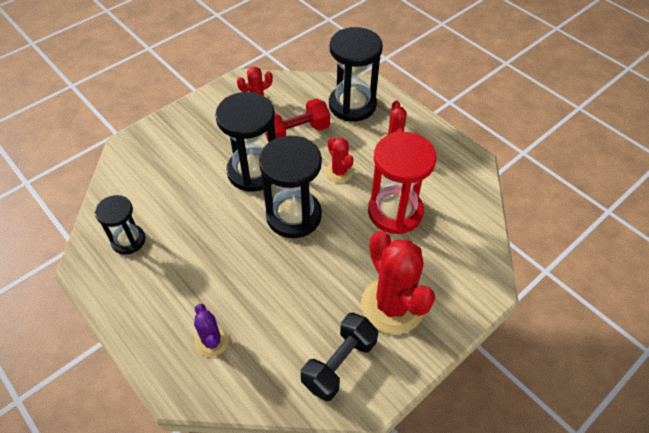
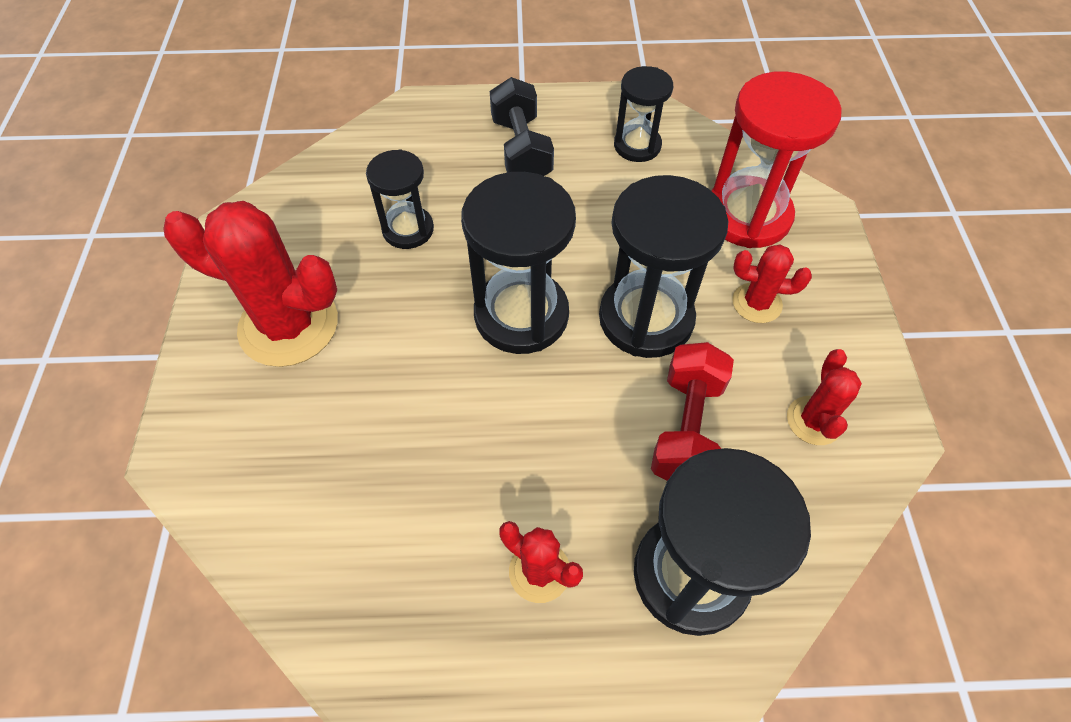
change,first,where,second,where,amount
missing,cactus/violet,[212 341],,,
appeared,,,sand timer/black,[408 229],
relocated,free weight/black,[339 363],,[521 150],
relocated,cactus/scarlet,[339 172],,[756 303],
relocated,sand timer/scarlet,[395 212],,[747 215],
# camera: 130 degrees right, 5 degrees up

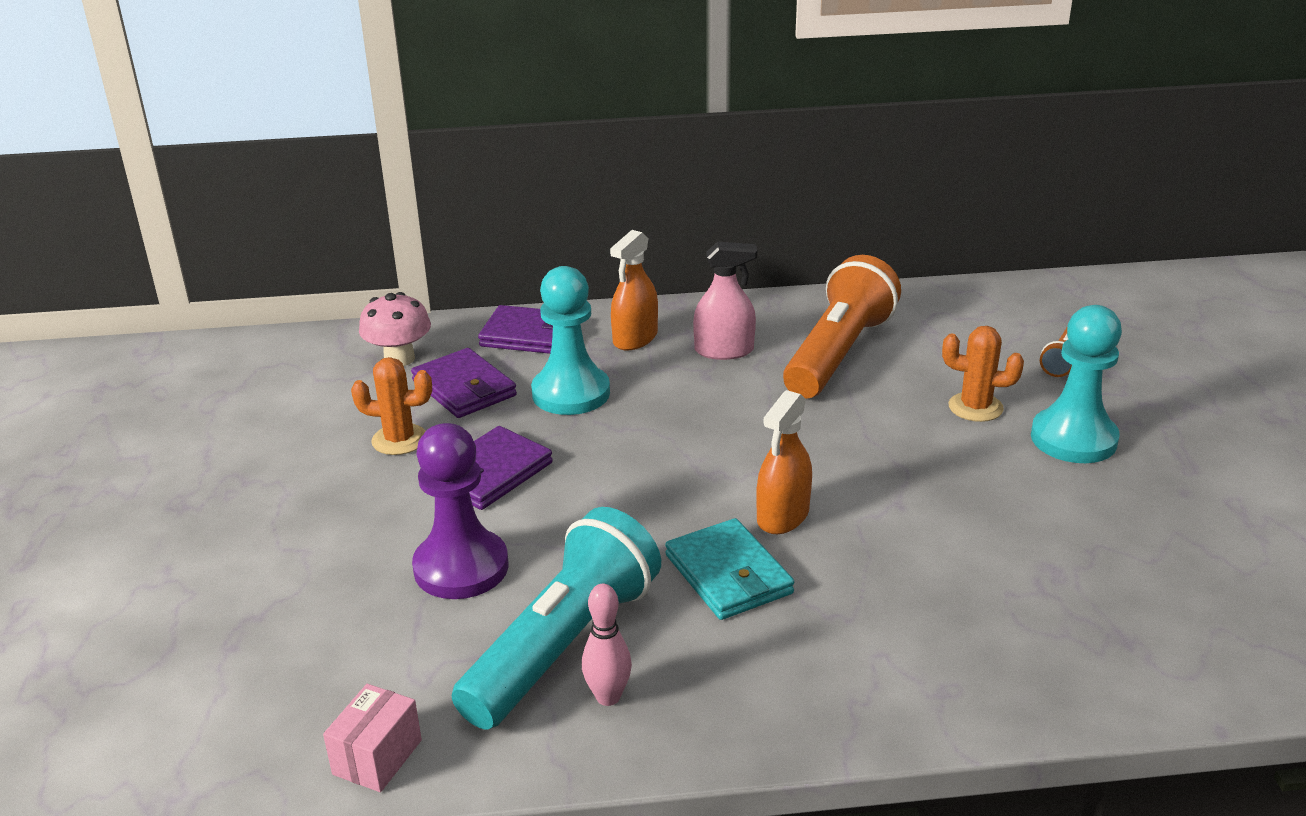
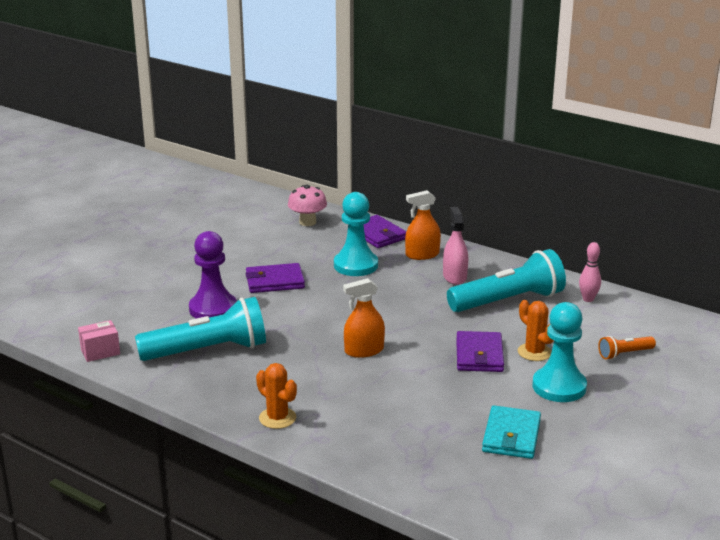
change,first,where,second,where,amount
relocated,cactus/orange,[399 440],,[277 418],
relocated,wallet/violet,[464 388],,[479 355],
relocated,tenpin/rosy,[608 697],,[588 299],
relocated,wallet/aqua,[728 574],,[511 436],
colour,flashlight/orange,[838 354],flashlight/aqua,[508 301],
spun,spray bottle/rosy,[724 350],,[454 277],135 degrees counterclockwise
# camera: 40 degrees right, 5 degrees down

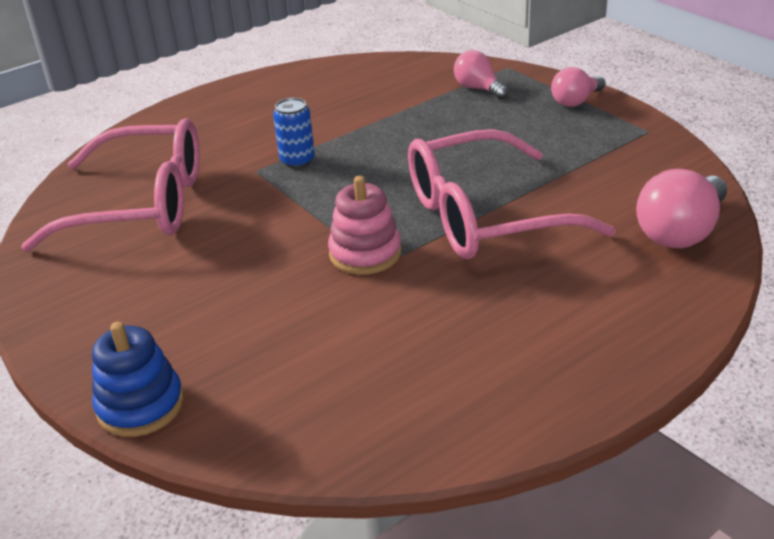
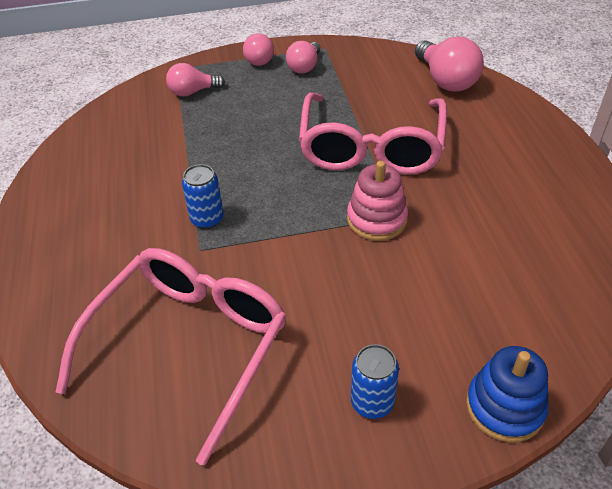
change,first,where,second,where,amount
appeared,,,light bulb/rosy,[304 67],
appeared,,,can/royal blue,[372 402],
# camera: 65 degrees left, 10 degrees up

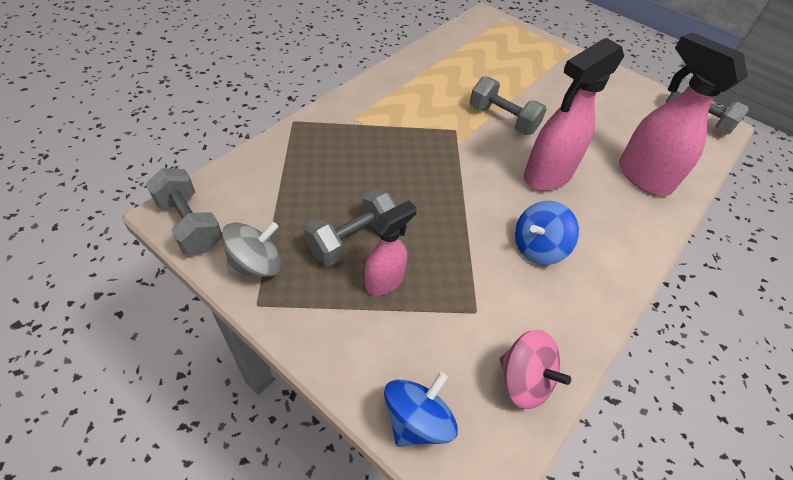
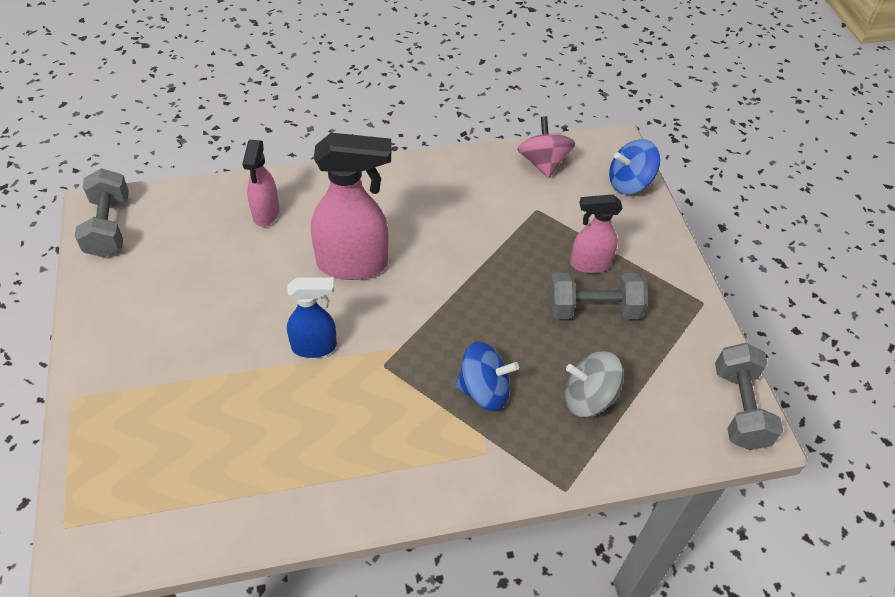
change,first,where,second,where,amount
relocated,whirligig/gray,[256 265],,[588 398],
relocated,whirligig/royal blue,[538 247],,[484 391],
exchanged,free weight/gray,[502 120],spray bottle/royal blue,[315 347],
size,spray bottle/rosy,[642 177],,[266 214],x0.59
# camera: 140 degrees left, 0 degrees up

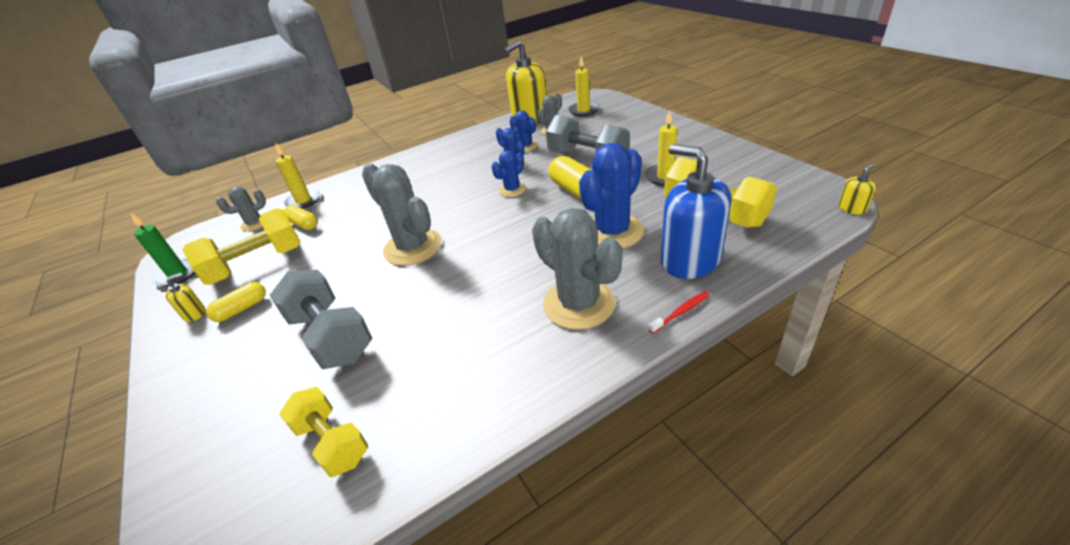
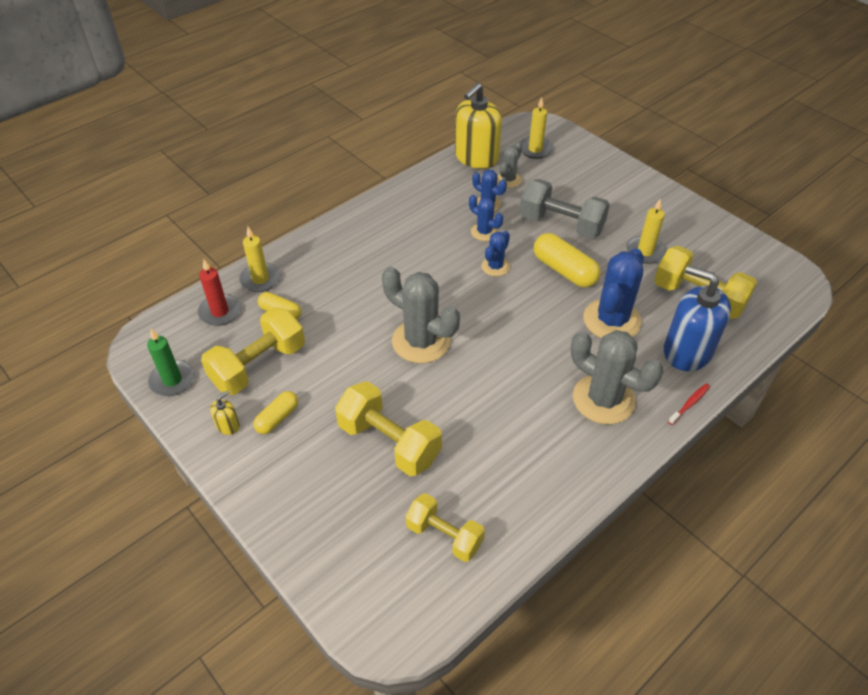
change,first,where,second,where,amount
missing,soap pump/golden,[852 208],,,
exchanged,cactus/gray,[255 224],candle/scarlet,[220 312],
colour,free weight/gray,[331 336],free weight/golden,[389 442],
# camera: 15 degrees left, 10 degrees up

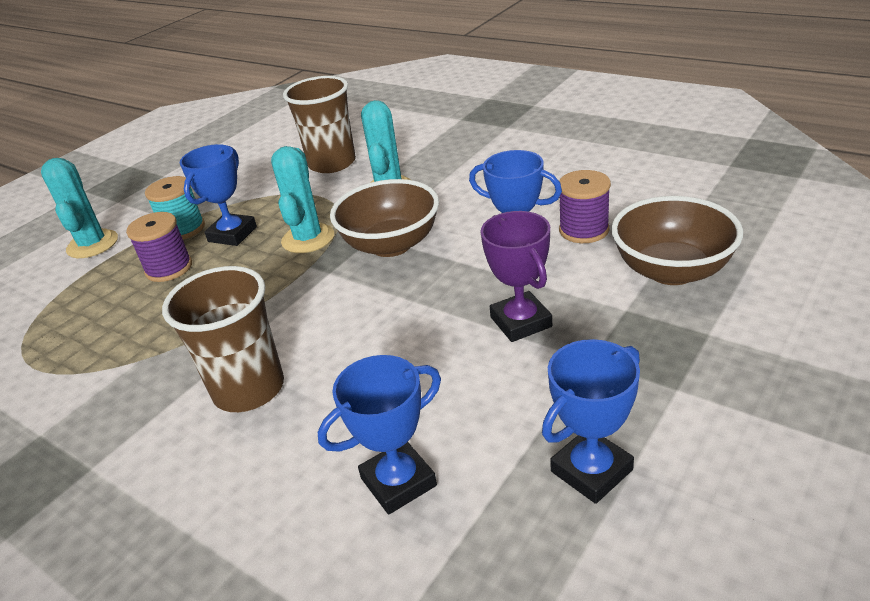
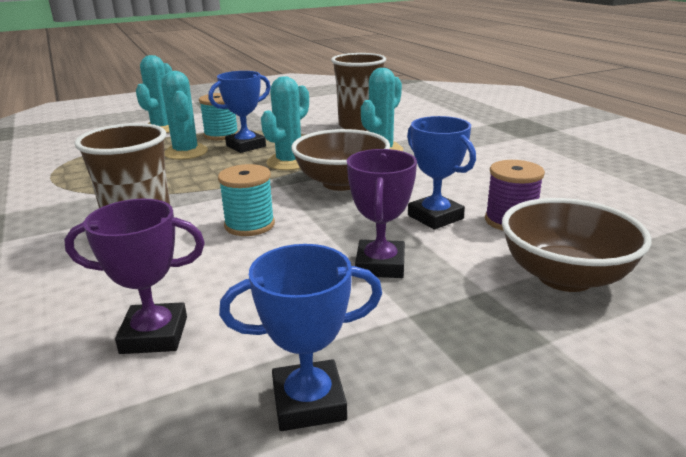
change,first,where,second,where,amount
appeared,,,bobbin/aqua,[249 225],
exchanged,bobbin/violet,[169 268],cactus/aqua,[186 152],
colour,trophy/royal blue,[398 482],trophy/violet,[154 335],
# camera: 25 degrees right, 10 degrees down

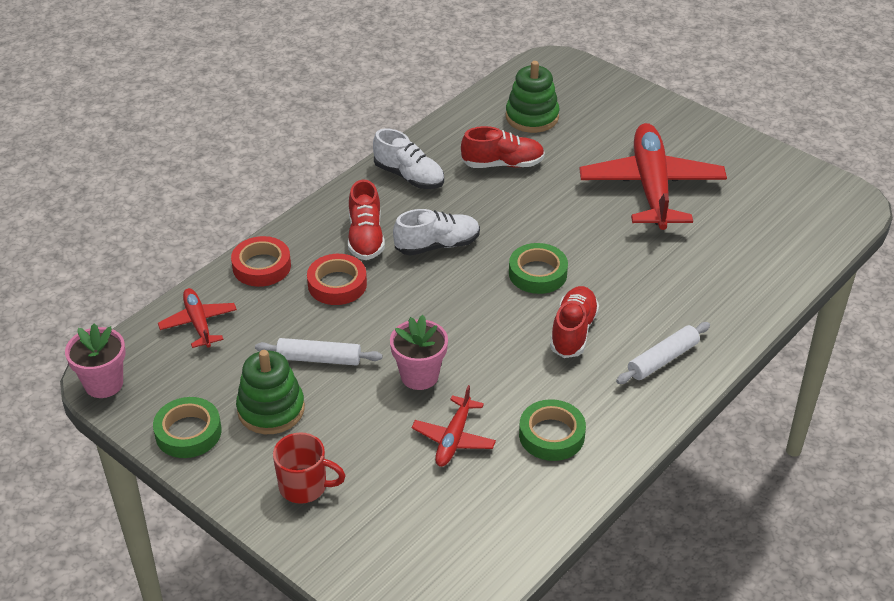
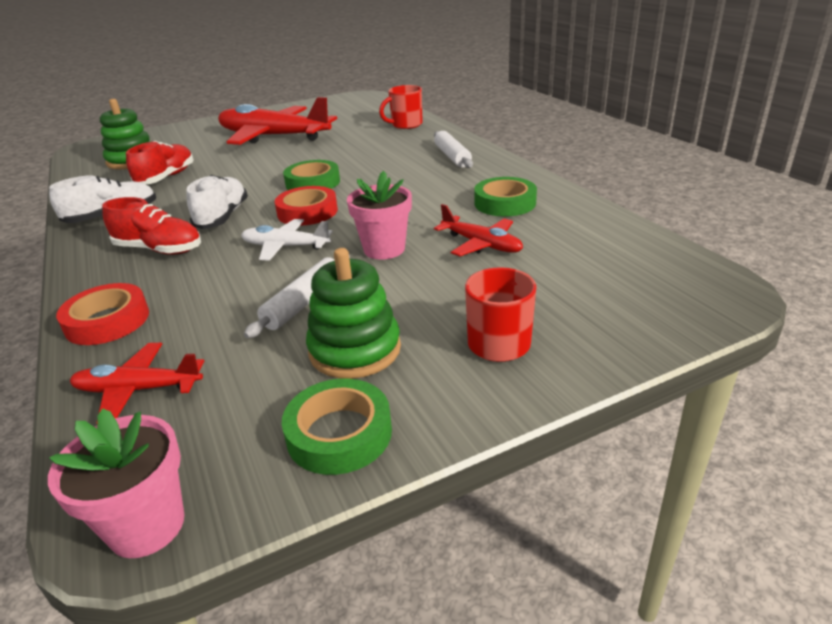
change,first,where,second,where,amount
missing,shoe/scarlet,[573 332],,,
appeared,,,aeroplane/pure white,[286 247],
appeared,,,coffee mug/scarlet,[406 125],
relocated,roll of tape/scarlet,[337 284],,[307 212],
# camera: 65 degrees left, 10 degrees down

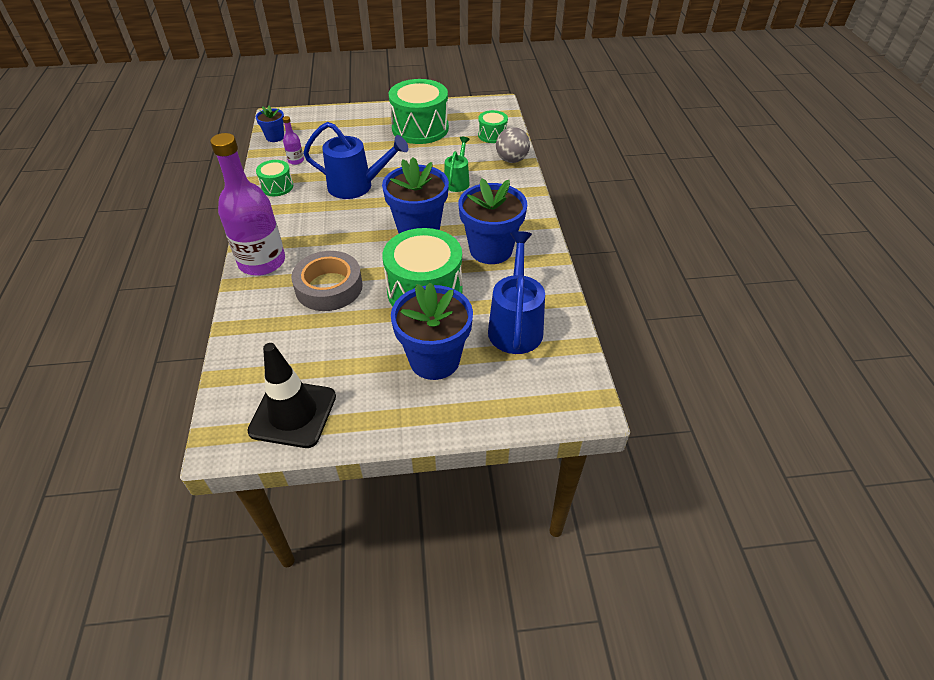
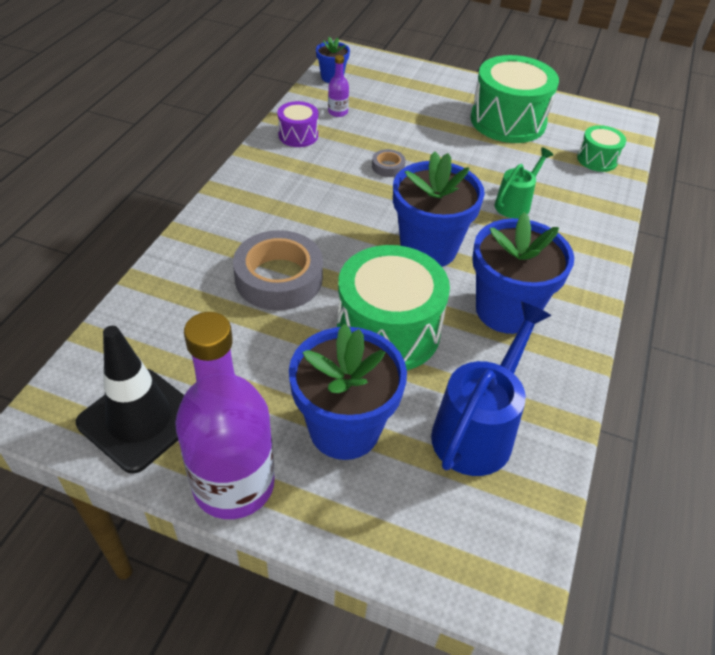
change,first,where,second,where,amount
missing,sphere/gray,[511 160],,,
relocated,bottle/violet,[262 262],,[233 484],
exchanged,watering can/royal blue,[357 186],roll of tape/gray,[388 167],
colour,drum/emerald,[277 186],drum/violet,[298 135],
# camera: 25 degrees right, 0 degrees up

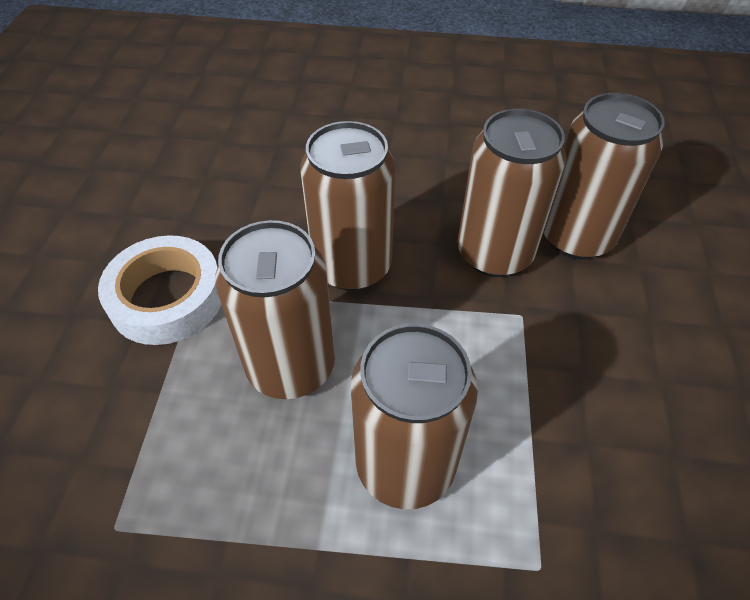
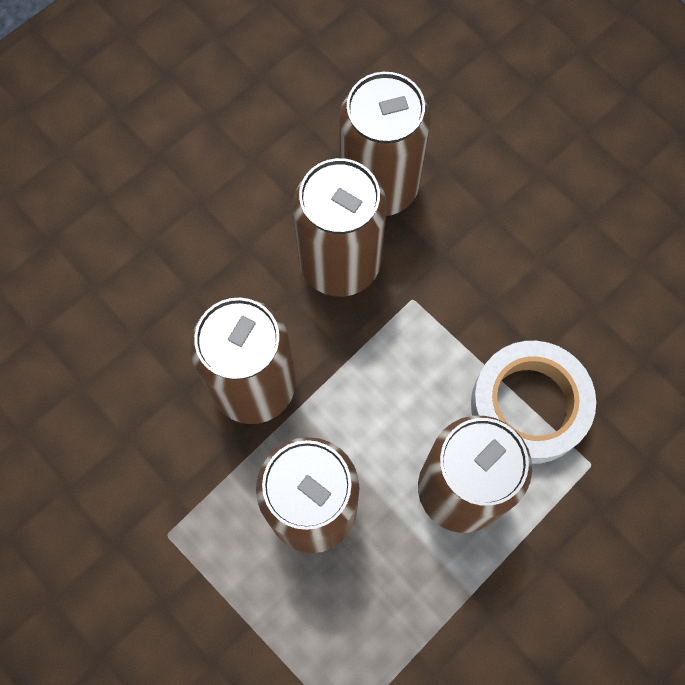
change,first,where,second,where,amount
relocated,roll of tape/pure white,[167 297],,[529 405],
# camera: 50 degrees left, 20 degrees up

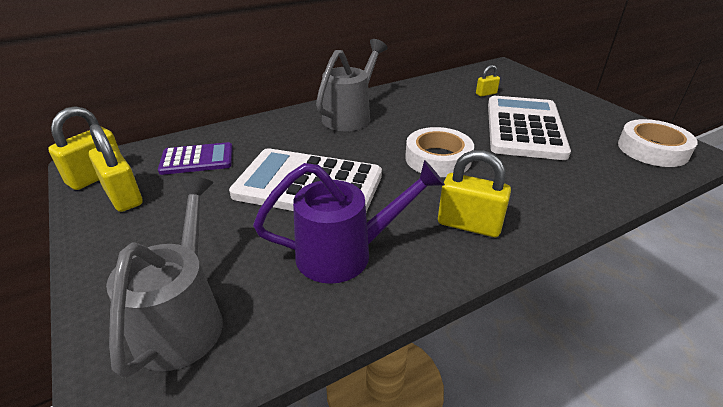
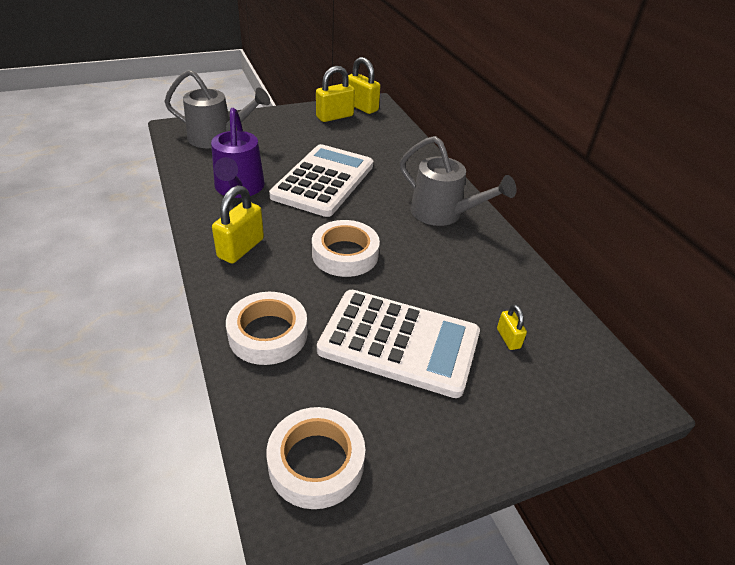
change,first,where,second,where,amount
missing,pocket calculator/violet,[197 159],,,
appeared,,,roll of tape/pure white,[268 334],
# camera: 95 degrees right, 5 degrees up

